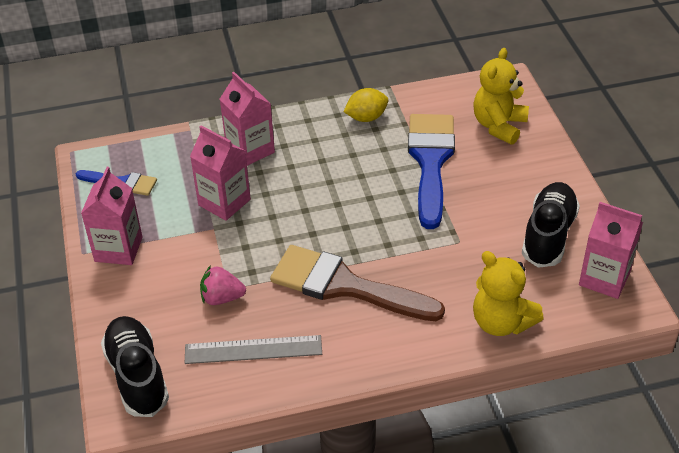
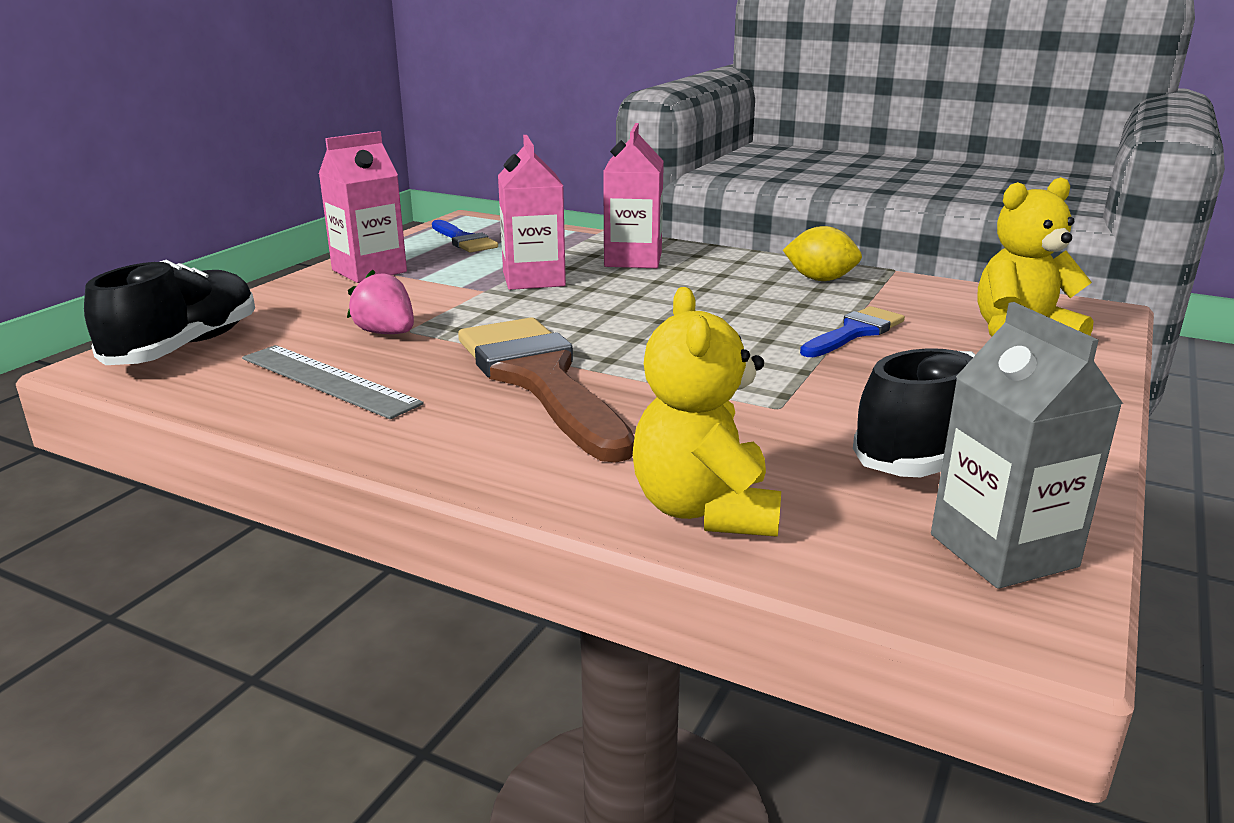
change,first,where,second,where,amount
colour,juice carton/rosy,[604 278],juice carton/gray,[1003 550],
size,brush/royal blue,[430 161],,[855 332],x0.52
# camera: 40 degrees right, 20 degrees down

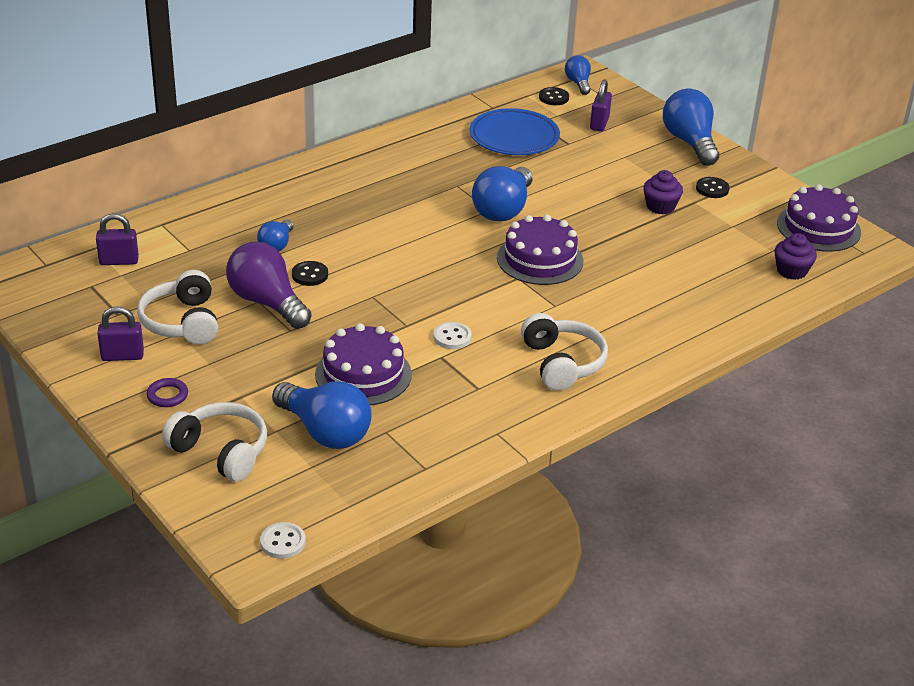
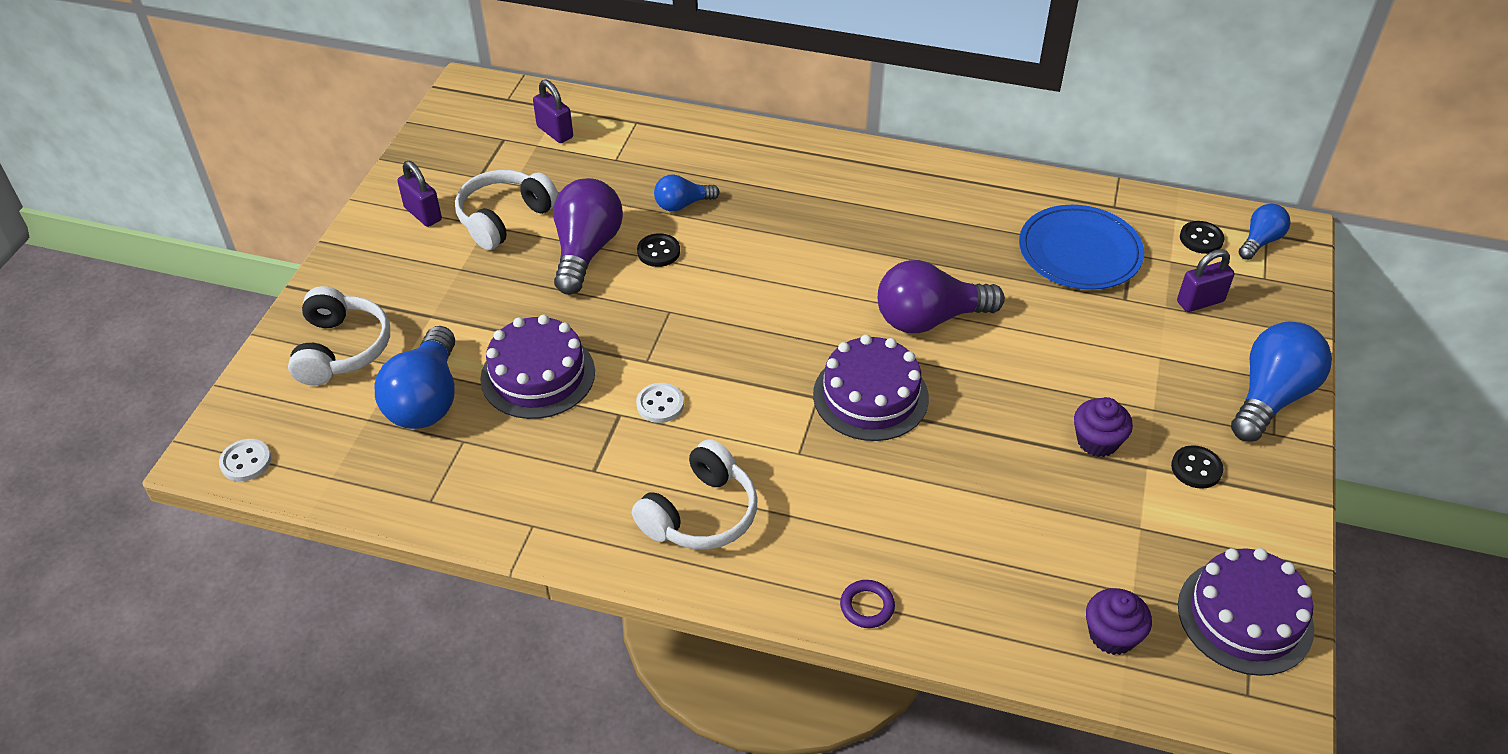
change,first,where,second,where,amount
relocated,hoop/violet,[167 395],,[867 606],
colour,light bulb/royal blue,[503 209],light bulb/violet,[929 319],
# camera: 55 degrees right, 10 degrees up

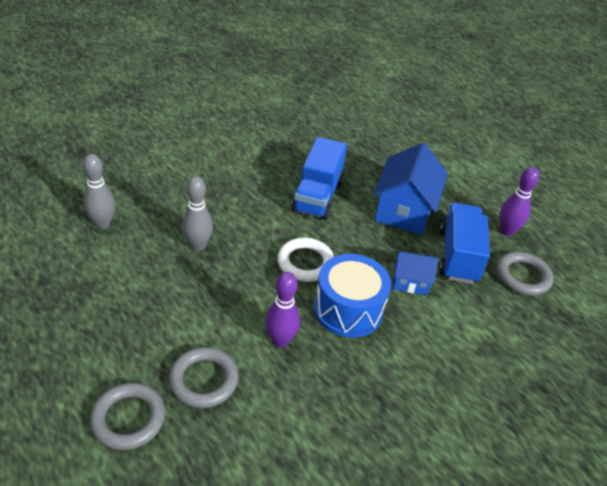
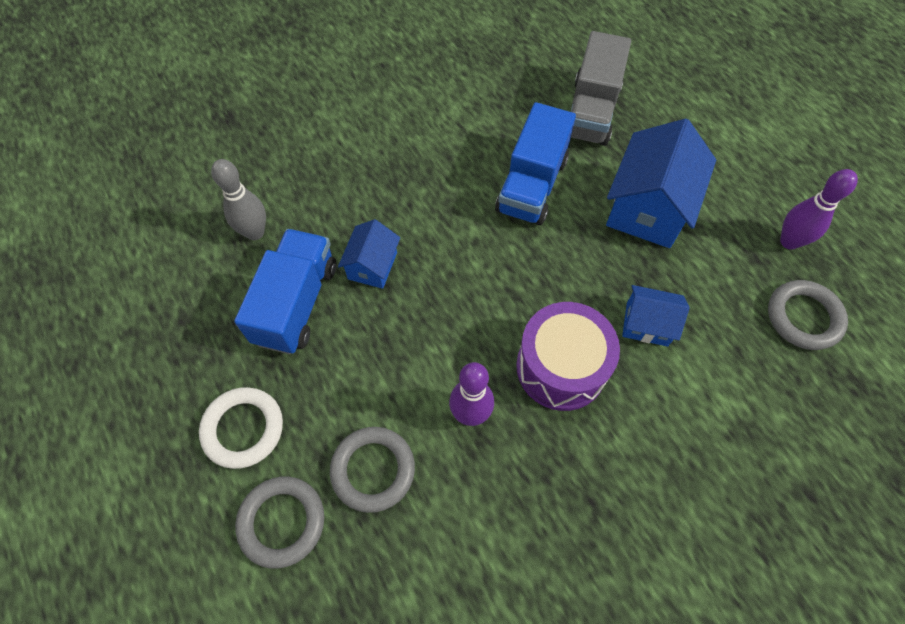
change,first,where,second,where,amount
appeared,,,lorry/gray,[591 111],
relocated,hoop/pure white,[305 263],,[243 429],
relocated,lorry/royal blue,[458 256],,[296 303],
exchanged,tenpin/gray,[198 245],toy house/royal blue,[372 266],
colour,drum/royal blue,[348 309],drum/violet,[561 367],
# camera: 10 degrees right, 20 degrees up

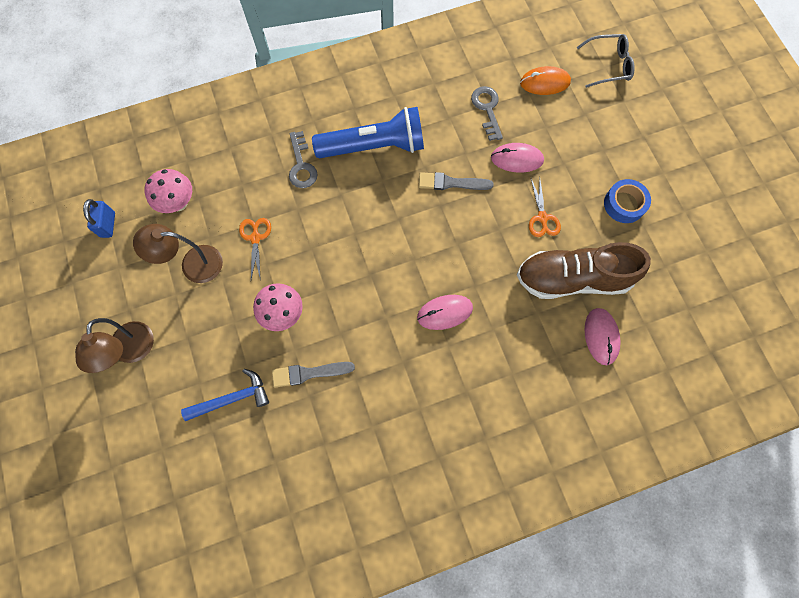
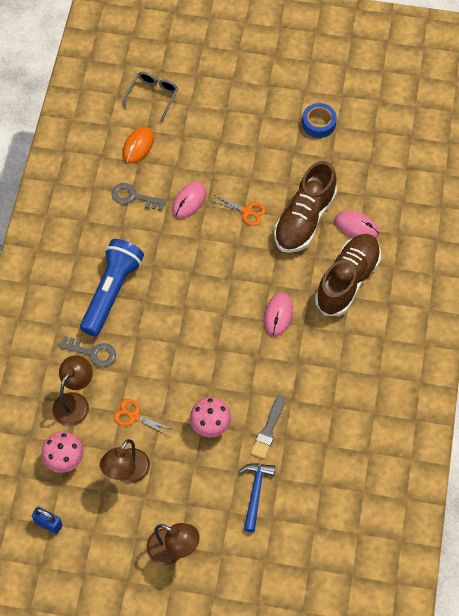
change,first,where,second,where,amount
missing,brush/gray,[451 183],,,
appeared,,,lamp/brown,[75 402],
appeared,,,shoe/brown,[347 281],
relocated,roll of tape/royal blue,[624 204],,[318 123],
# camera: 60 degrees left, 10 degrees down

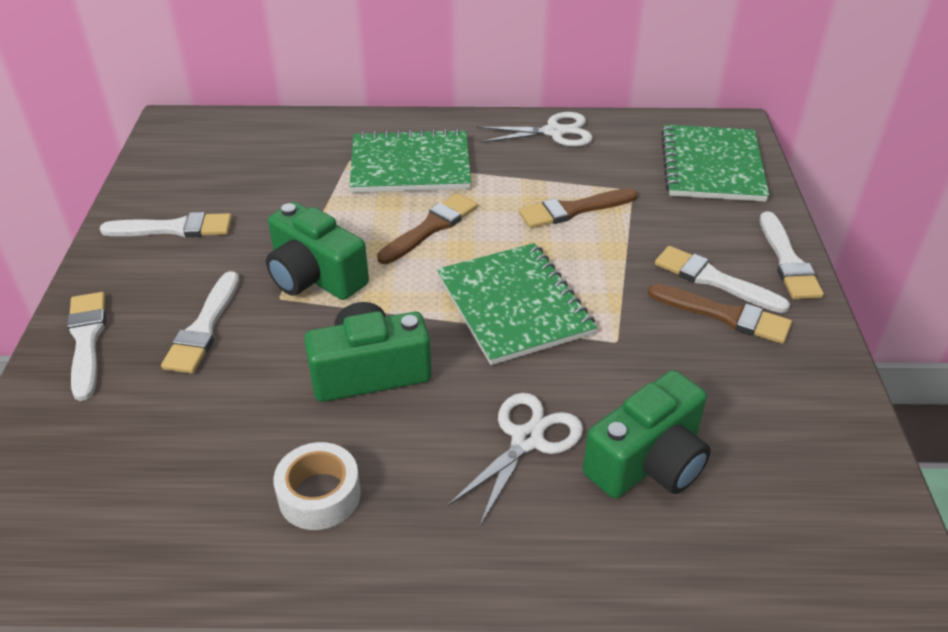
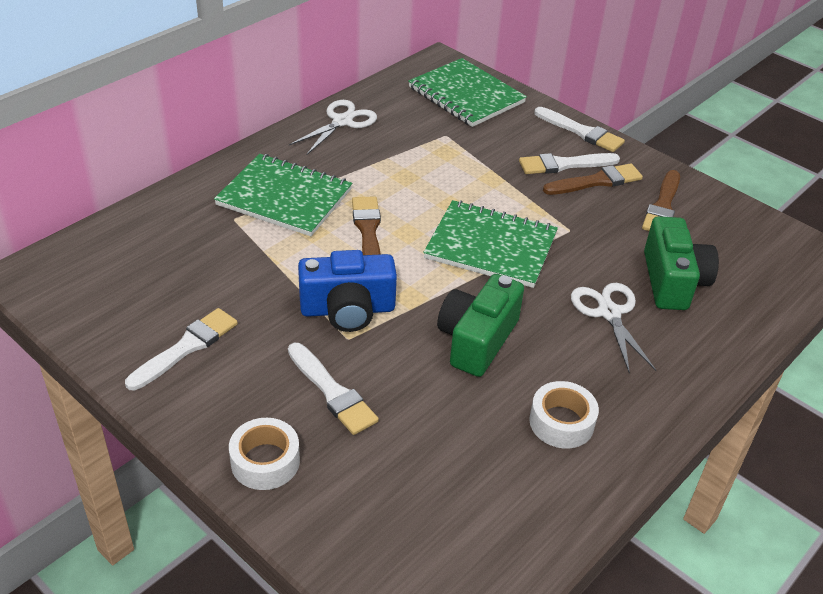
change,first,where,second,where,amount
relocated,brush/brown,[574 210],,[662 206],
exchanged,brush/pure white,[87 341],roll of tape/pure white,[265 461],
colour,photo camera/emerald,[315 276],photo camera/royal blue,[347 310],
spun,notebook/emerald,[410 165],,[284 197],75 degrees clockwise
# camera: 50 degrees left, 0 degrees up

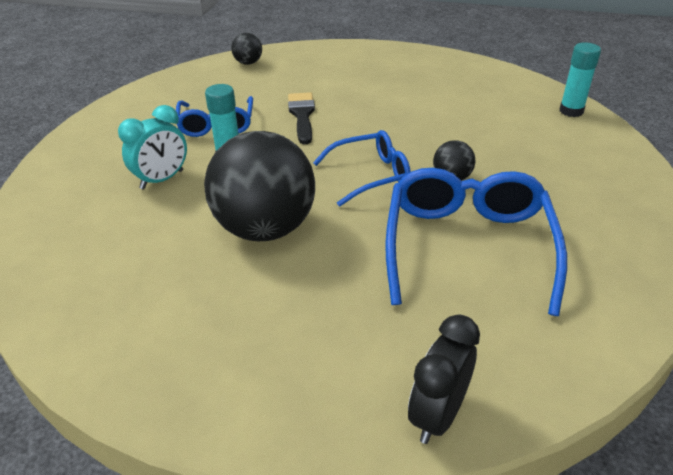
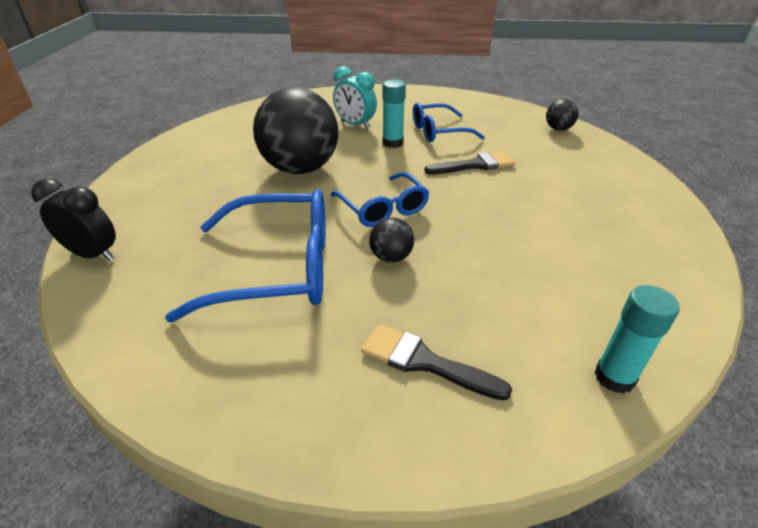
change,first,where,second,where,amount
appeared,,,brush/black,[424 362],
# camera: 80 degrees right, 0 degrees up

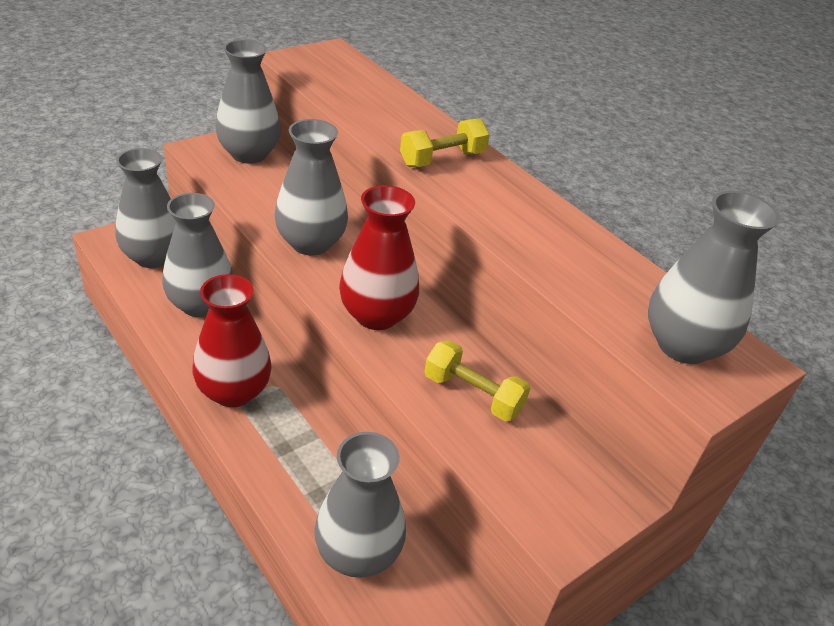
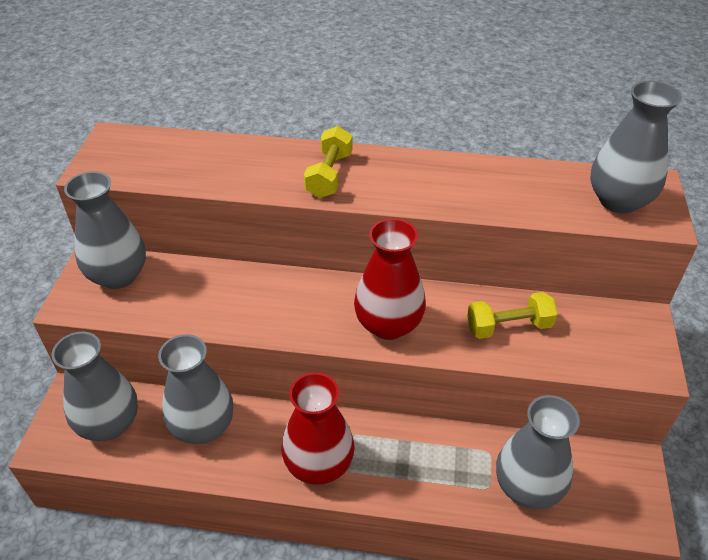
change,first,where,second,where,amount
missing,tall vase/gray,[310 243],,,
# camera: 40 degrees left, 5 degrees up

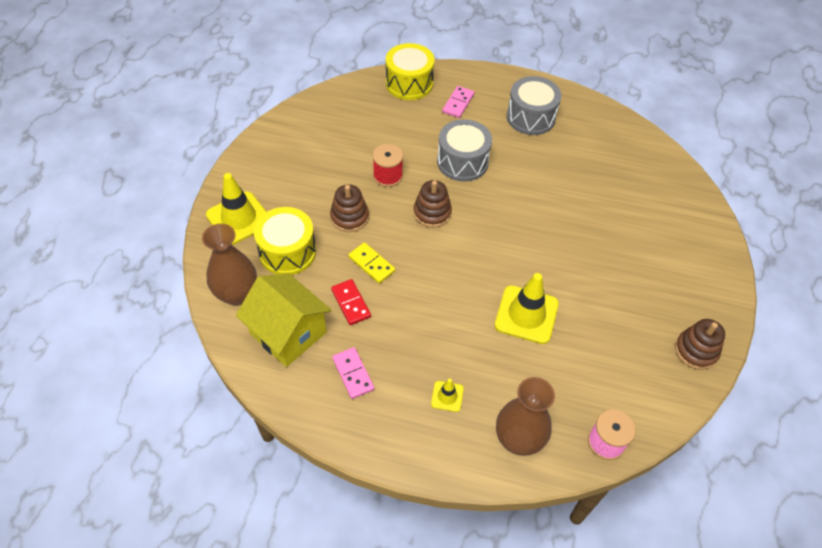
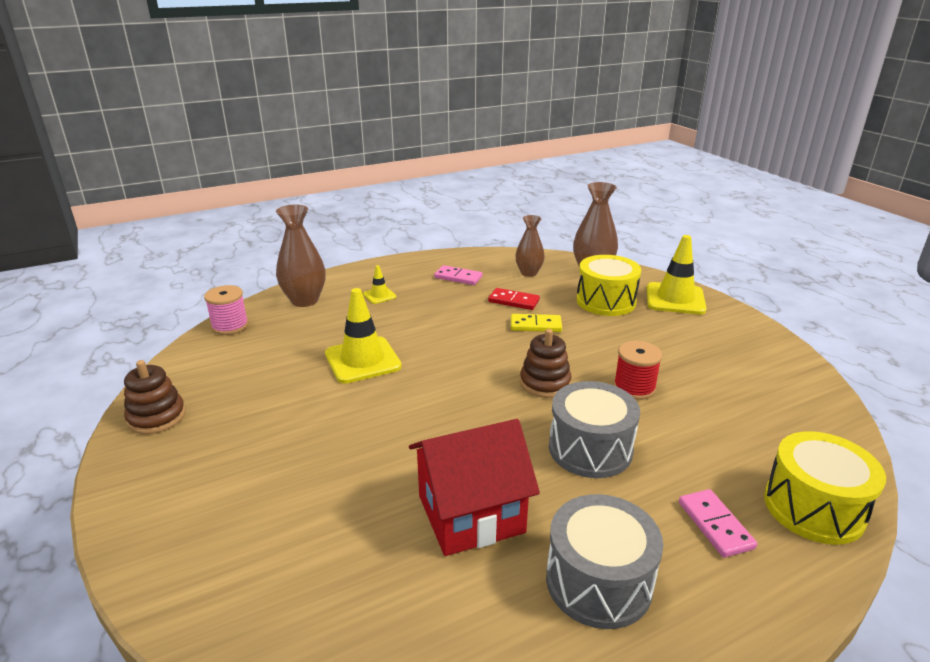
change,first,where,second,where,amount
missing,stacking rings/brown,[349 217],,,
appeared,,,toy house/scarlet,[470 514],
exchanged,toy house/golden,[288 333],tall vase/brown,[529 273],
# camera: 140 degrees right, 25 degrees down

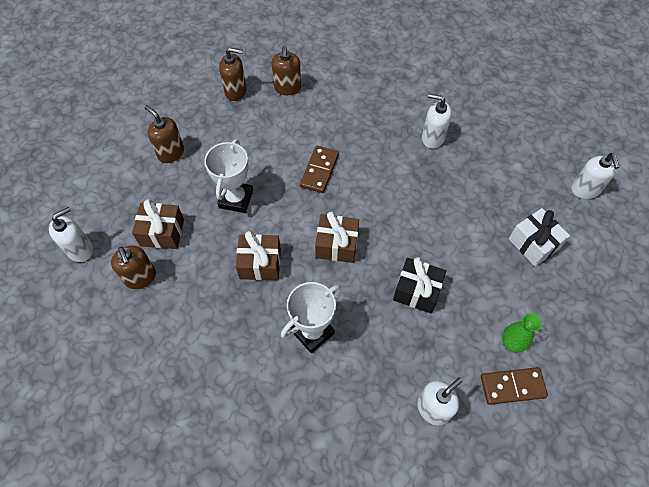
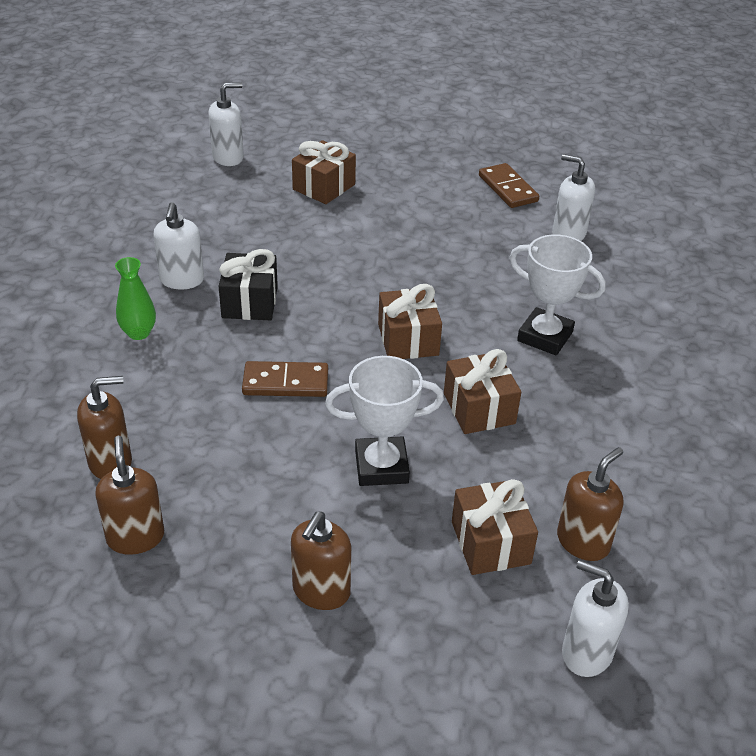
change,first,where,second,where,amount
relocated,gift/black,[417 291],,[250 302],
relocated,tall vase/emerald,[512 343],,[139 333],
colour,gift/pure white,[533 243],gift/brown,[324 187],
# camera: 110 degrees left, 20 degrees down

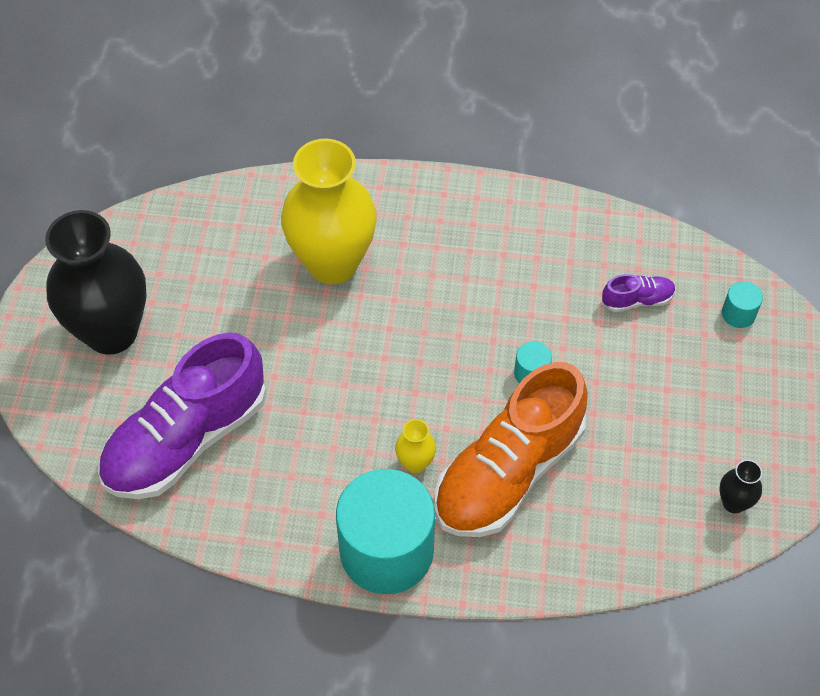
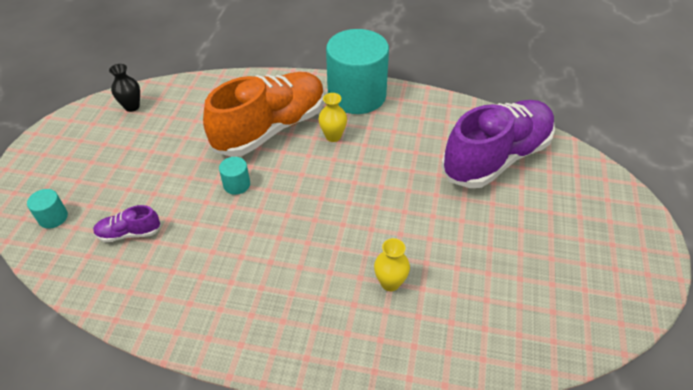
change,first,where,second,where,amount
missing,tall vase/black,[111 332],,,
size,tall vase/golden,[332 263],,[390 283],x0.41
# camera: 175 degrees left, 10 degrees down

